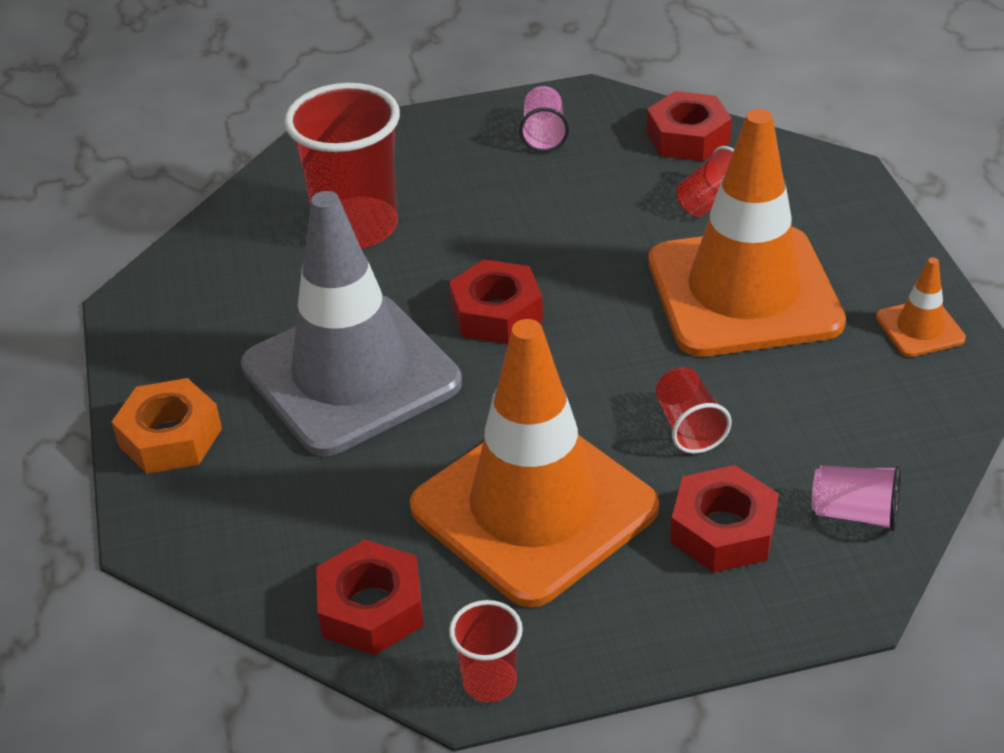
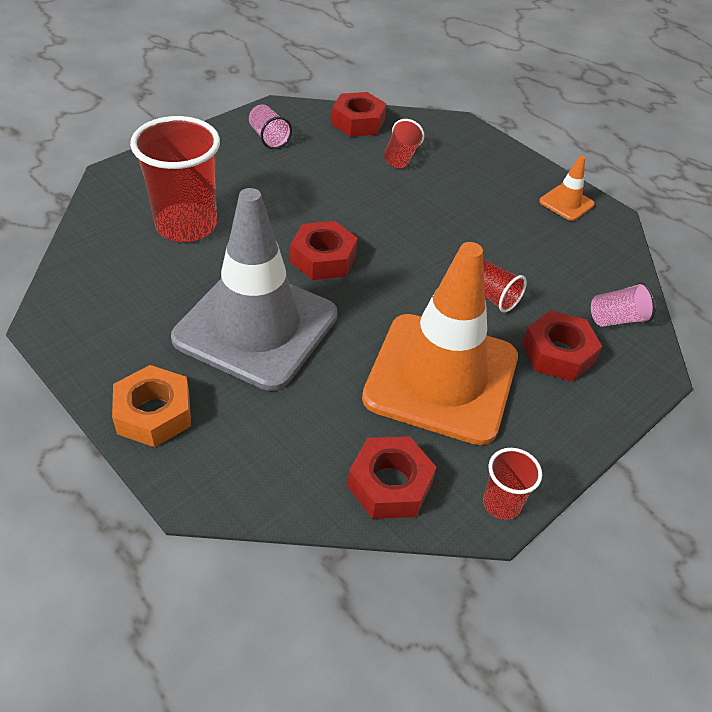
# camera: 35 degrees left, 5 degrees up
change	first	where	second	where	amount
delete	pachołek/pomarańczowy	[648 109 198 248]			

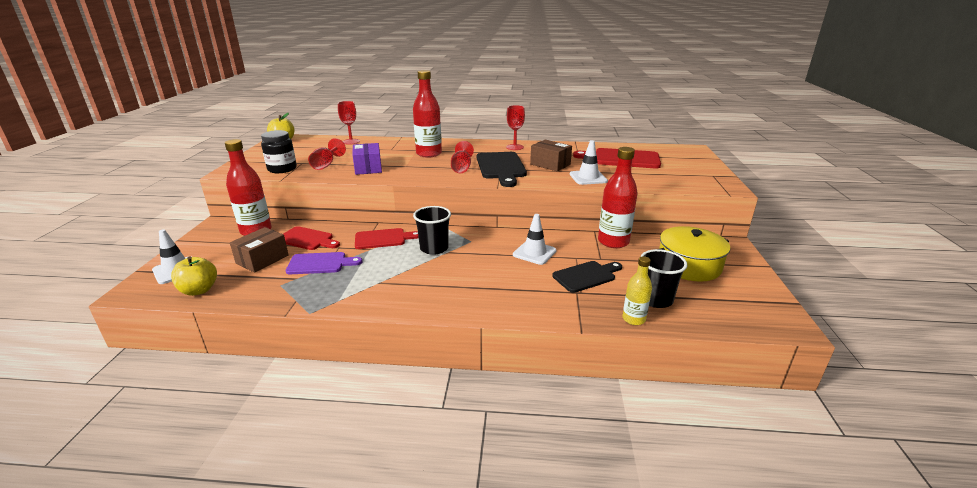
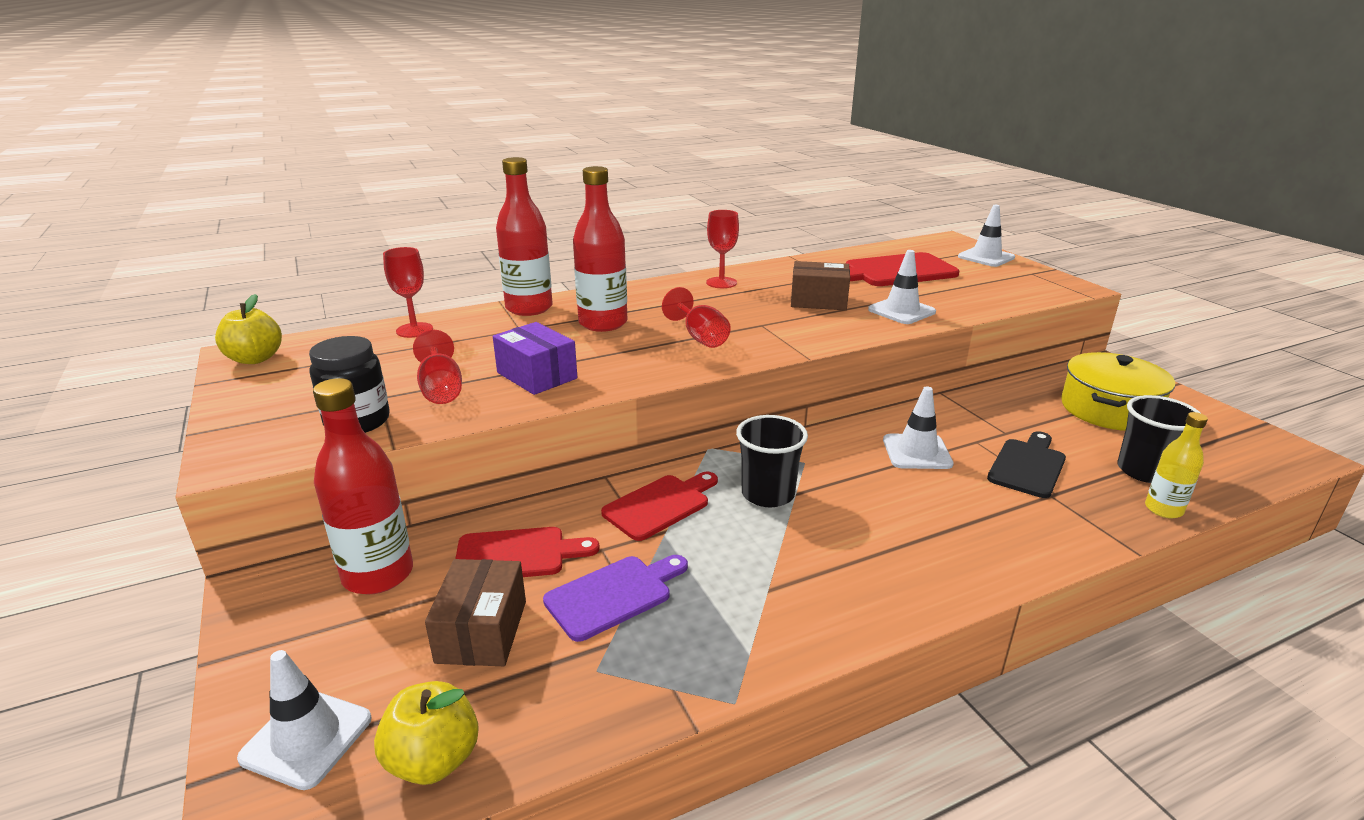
# camera: 30 degrees left, 0 degrees up
change	first	where	second	where	amount
move	butelka/czerwony	[598 147 40 101]		[496 157 57 159]	
insert			pachołek/biały	[958 205 57 62]	
delete	deska do krojenia/czarny	[477 152 50 35]			

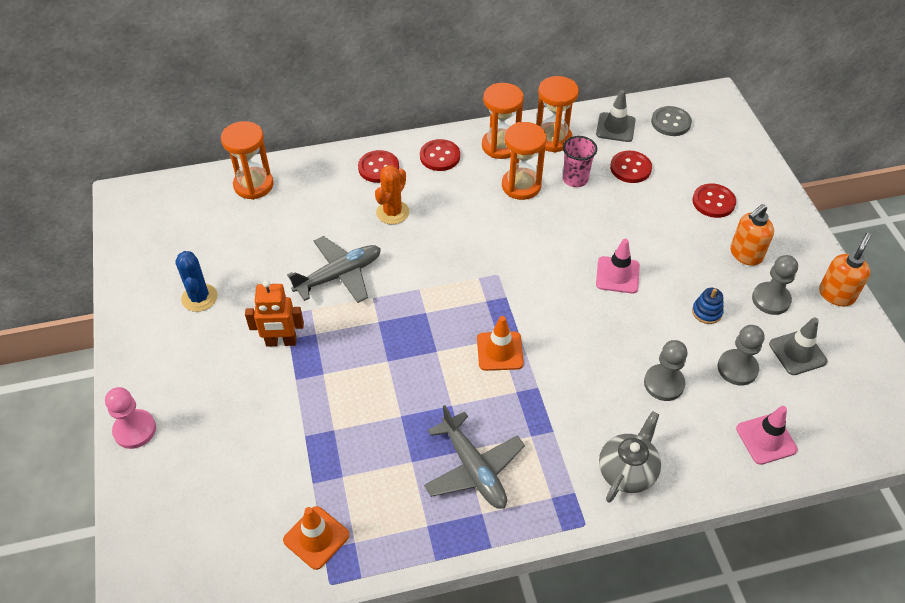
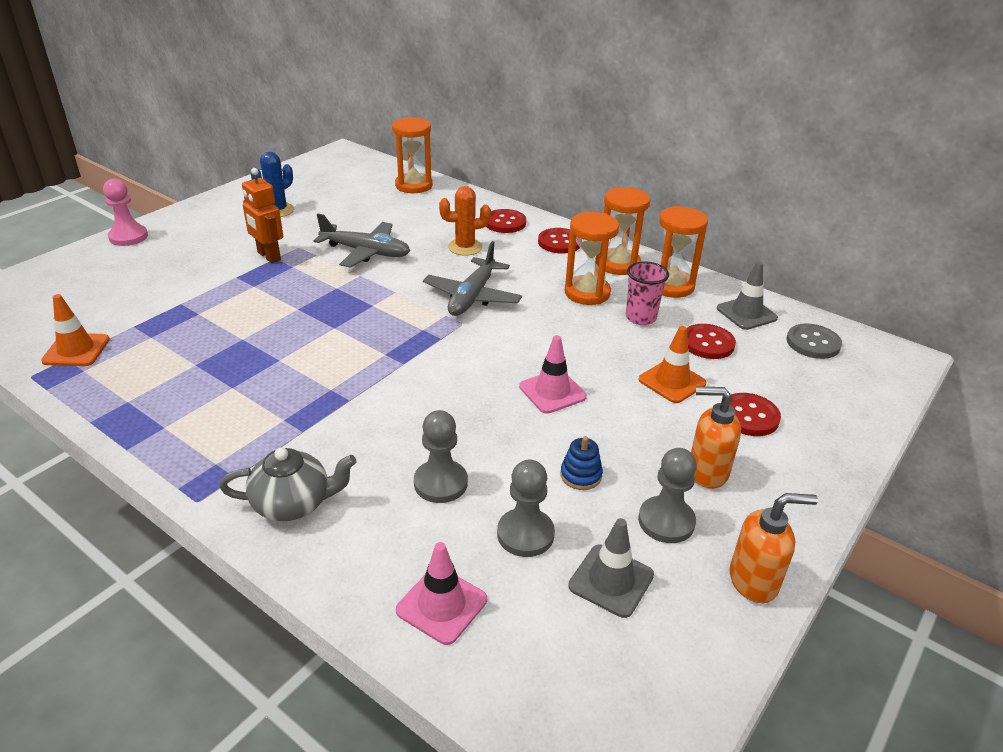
# camera: 50 degrees right, 15 degrees down
change	first	where	second	where	amount
move	samolot/szary	[424 405 101 104]		[423 241 99 75]	
move	pachołek/pomarańczowy	[477 316 47 55]		[639 326 67 77]	

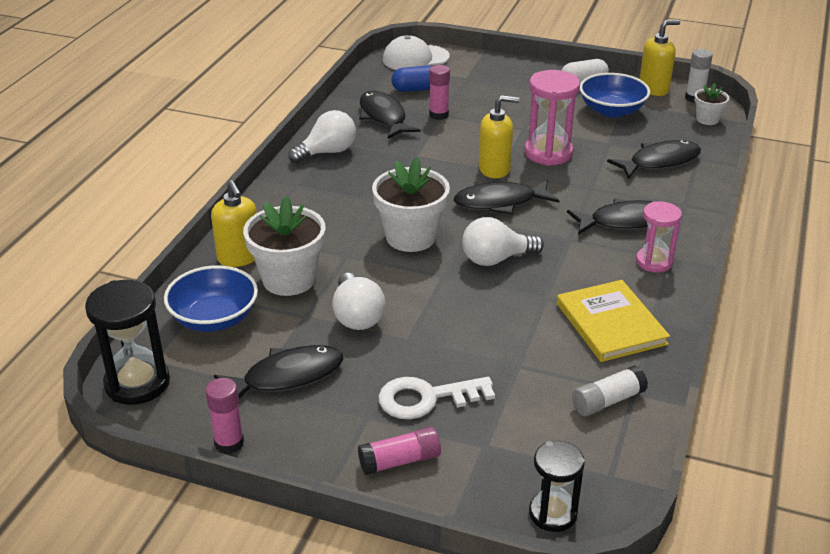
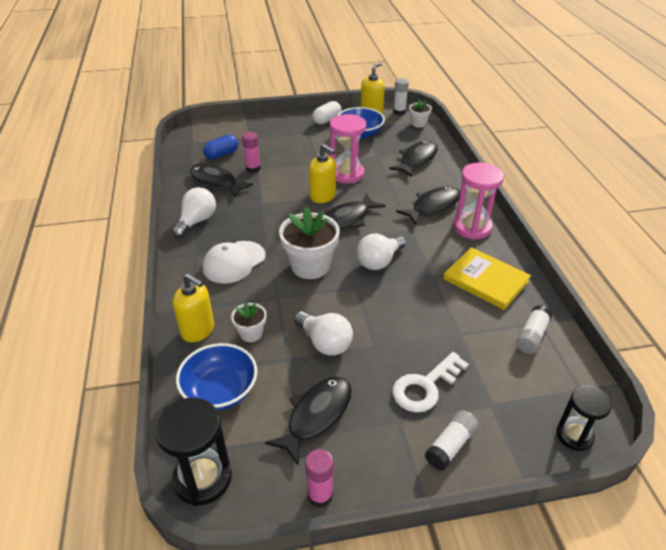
# camera: 30 degrees left, 5 degrees up
change	first	where	second	where	amount
move	czapka/biały	[383 35 67 35]		[203 241 63 43]	
resize	doniczka/biały	[243 196 83 100]		[231 302 35 40]	x0.52
rotate	dozownik mydła/żółty	[479 95 40 83]		[309 144 27 59]	75 degrees clockwise
recolor	klej w sztyfcie/różowy	[358 427 83 48]	klej w sztyfcie/biały	[425 410 53 61]	
resize	klepsydra/różowy	[636 201 46 71]		[453 163 51 77]	x1.53

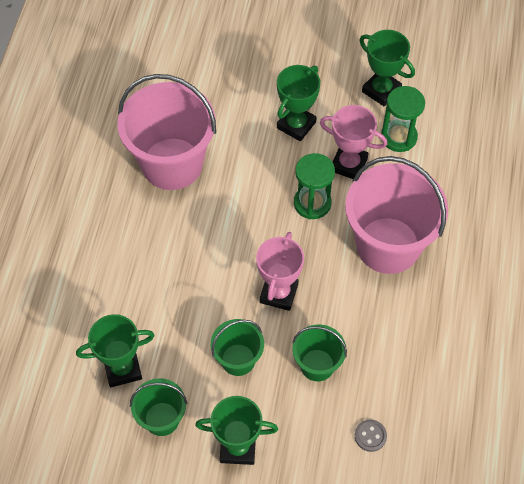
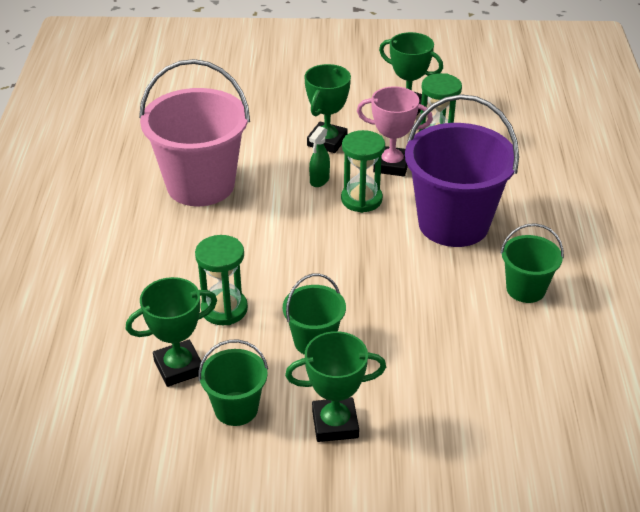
# camera: 10 degrees left, 20 degrees down
change	first	where	second	where	amount
insert			klepsydra/zielony	[195 235 53 90]	
insert			spryskiwacz/zielony	[309 126 21 61]	
recolor	wiadro/różowy	[345 156 103 118]	wiadro/fioletowy	[405 94 114 153]	
move	wiadro/zielony	[292 324 55 57]		[500 223 64 80]	
delete	puchar/różowy	[256 232 48 79]			
delete	guzik/szary	[355 420 32 32]			

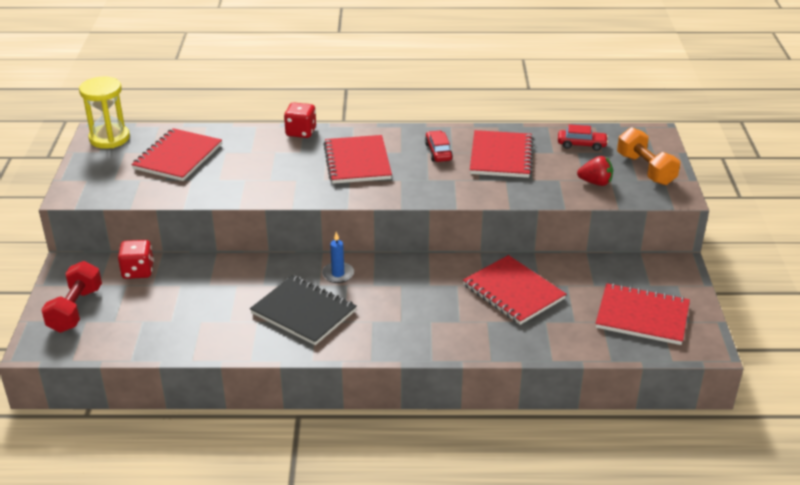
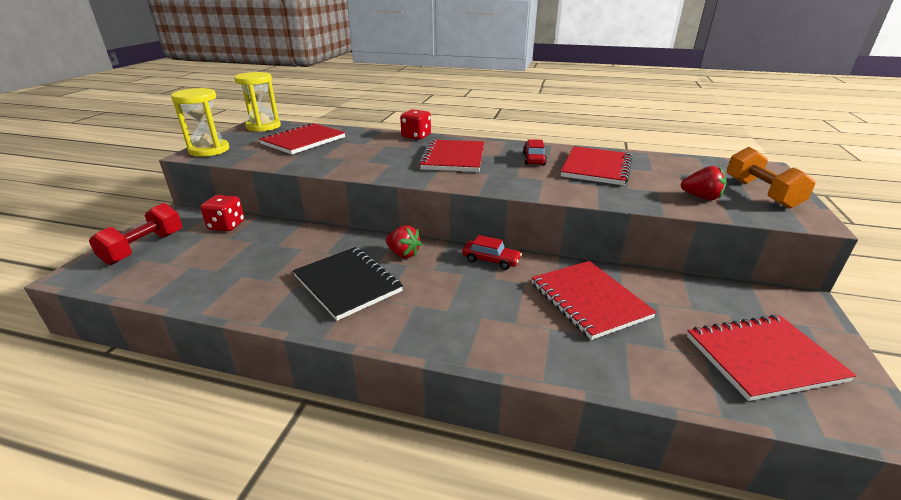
# camera: 15 degrees right, 5 degrees down
change	first	where	second	where	amount
insert			klepsydra/żółty	[171 88 58 69]	
replace	świeca/niebieski	[322 232 32 51]	truskawka/czerwony	[386 225 36 33]	
move	samochód/czerwony	[558 124 50 27]		[462 235 60 35]	
rotate	zeszyt/czerwony	[596 283 94 62]		[687 315 170 86]	45 degrees counterclockwise

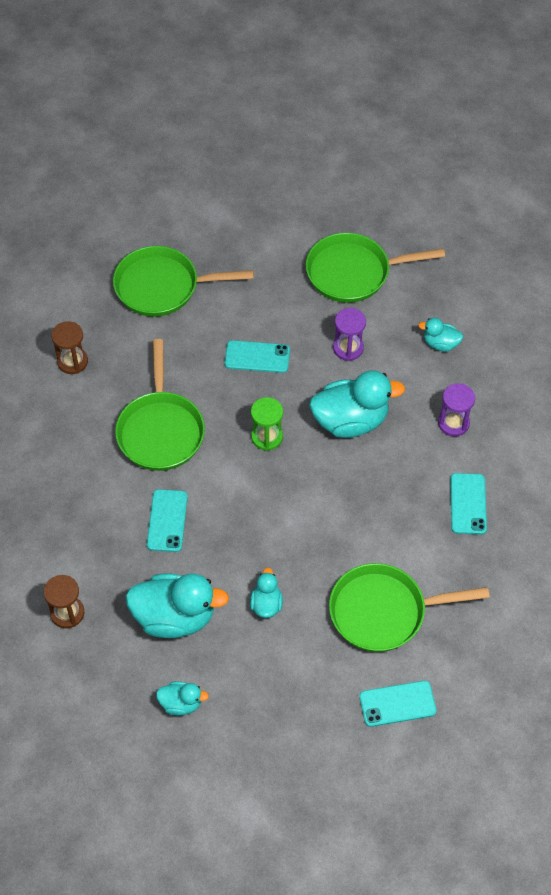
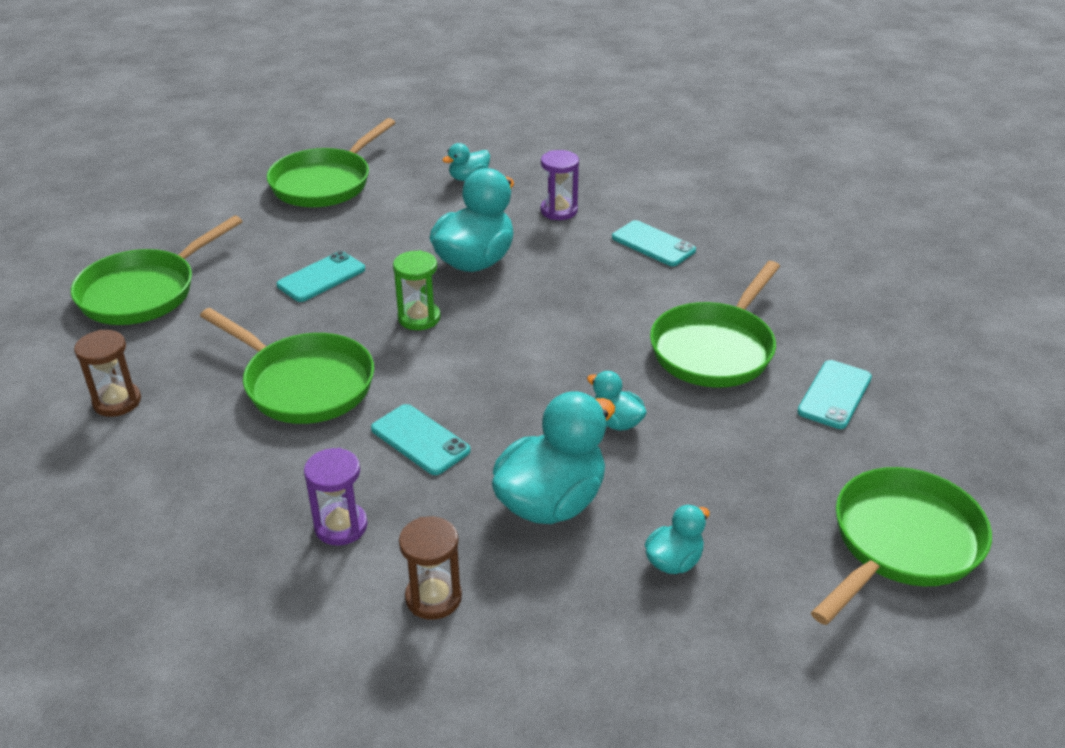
# camera: 50 degrees left, 20 degrees down
change	first	where	second	where	amount
move	klepsydra/fioletowy	[333 308 33 53]		[304 448 64 97]	
insert			patelnia/zielony	[811 467 181 158]	

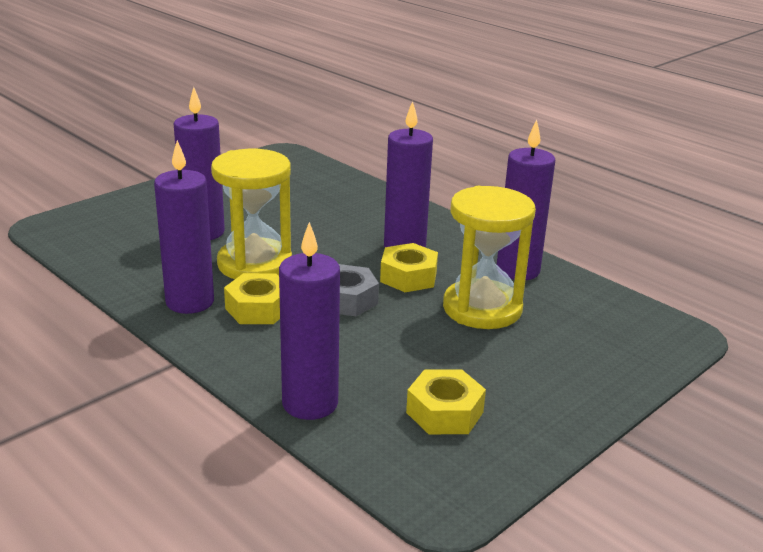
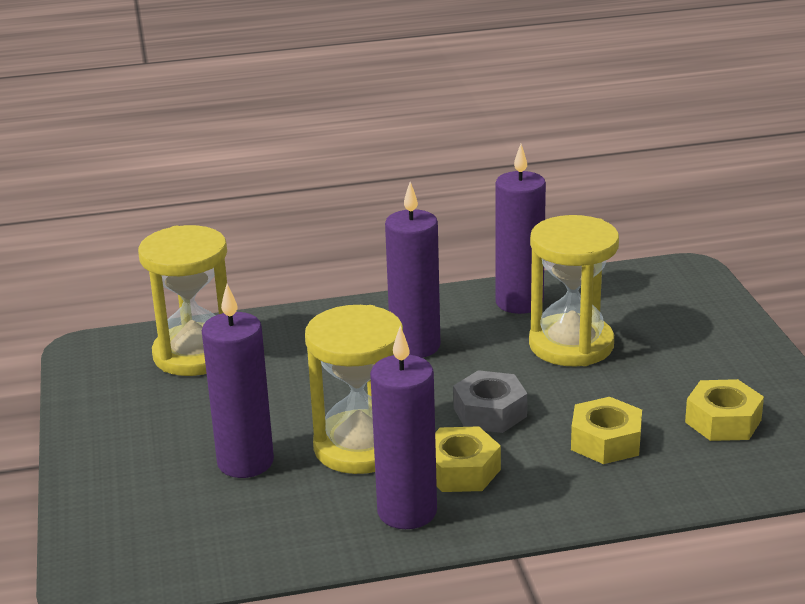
# camera: 55 degrees left, 0 degrees up
change	first	where	second	where	amount
insert			klepsydra/żółty	[138 225 89 151]	
move	nakrętka/żółty	[380 243 58 49]		[571 397 71 67]	
delete	świeca/fioletowy	[279 222 61 198]			

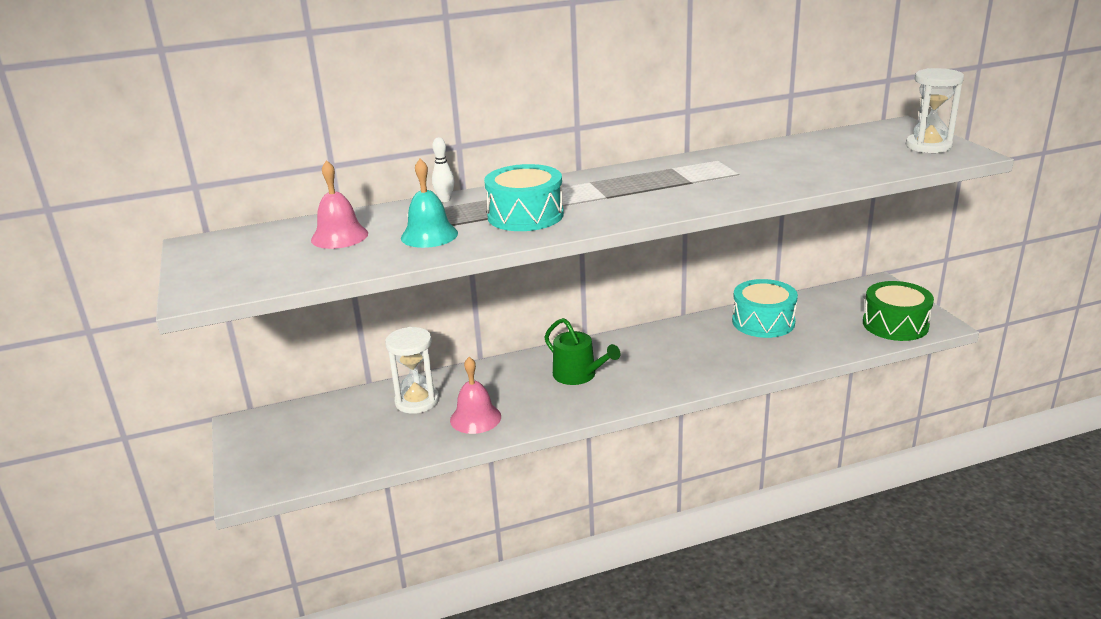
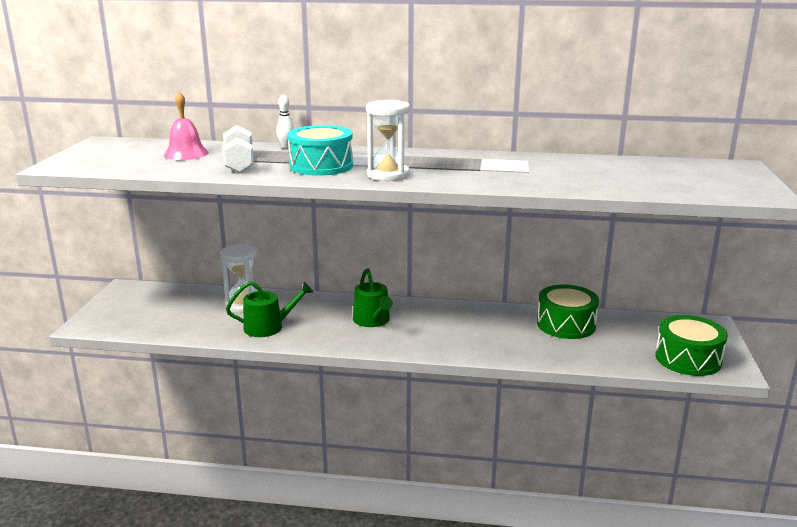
# camera: 25 degrees right, 5 degrees down
change	first	where	second	where	amount
replace	dzwonek/turkusowy	[401 159 57 89]	hantel/biały	[223 125 31 48]	
replace	dzwonek/różowy	[450 357 51 77]	konewka/zielony	[226 281 87 56]	
move	klepsydra/biały	[906 68 58 85]		[366 100 44 81]	
recolor	bęben/turkusowy	[732 279 66 59]	bęben/zielony	[537 285 62 54]	

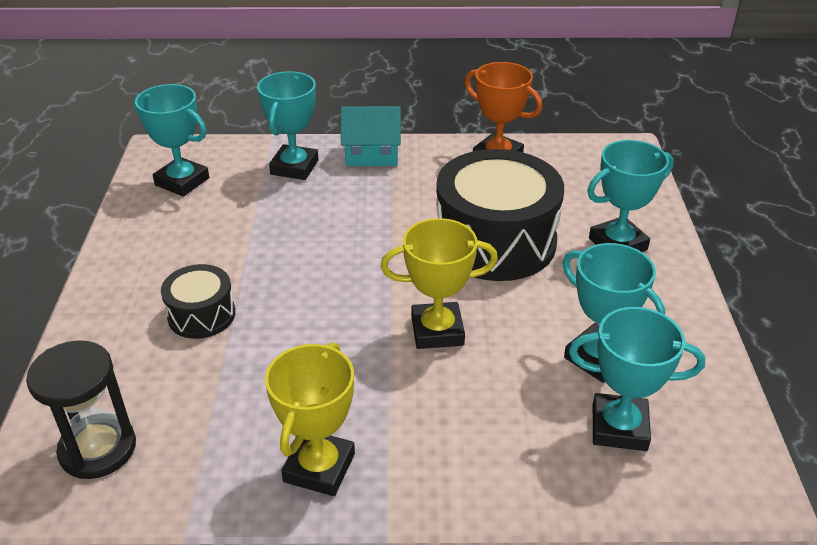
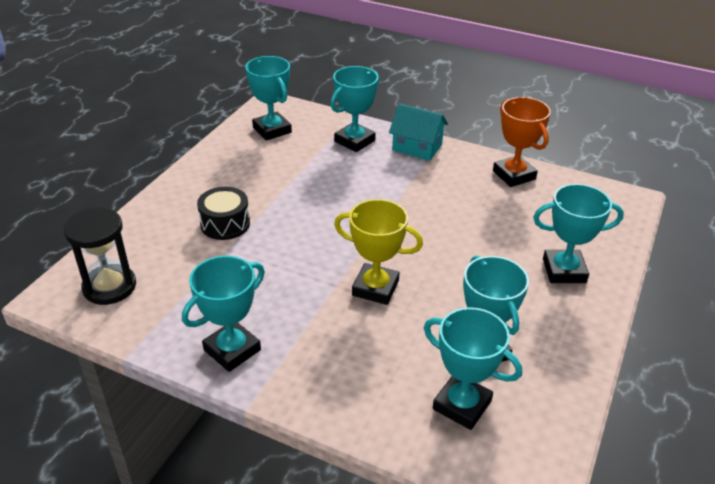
# camera: 25 degrees right, 0 degrees up
change	first	where	second	where	amount
recolor	puchar/żółty	[265 342 90 154]	puchar/turkusowy	[182 256 83 116]	
delete	bęben/czarny	[436 149 128 132]			

